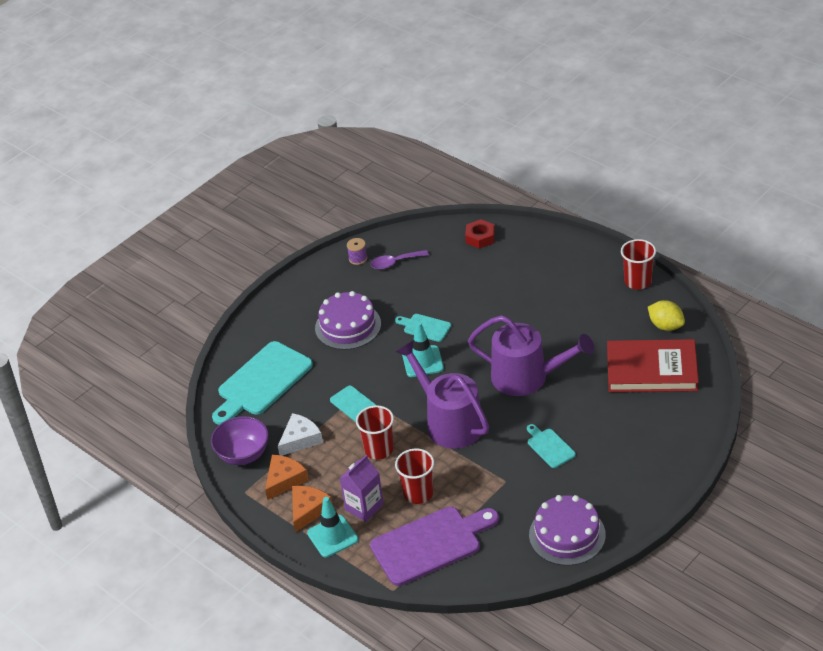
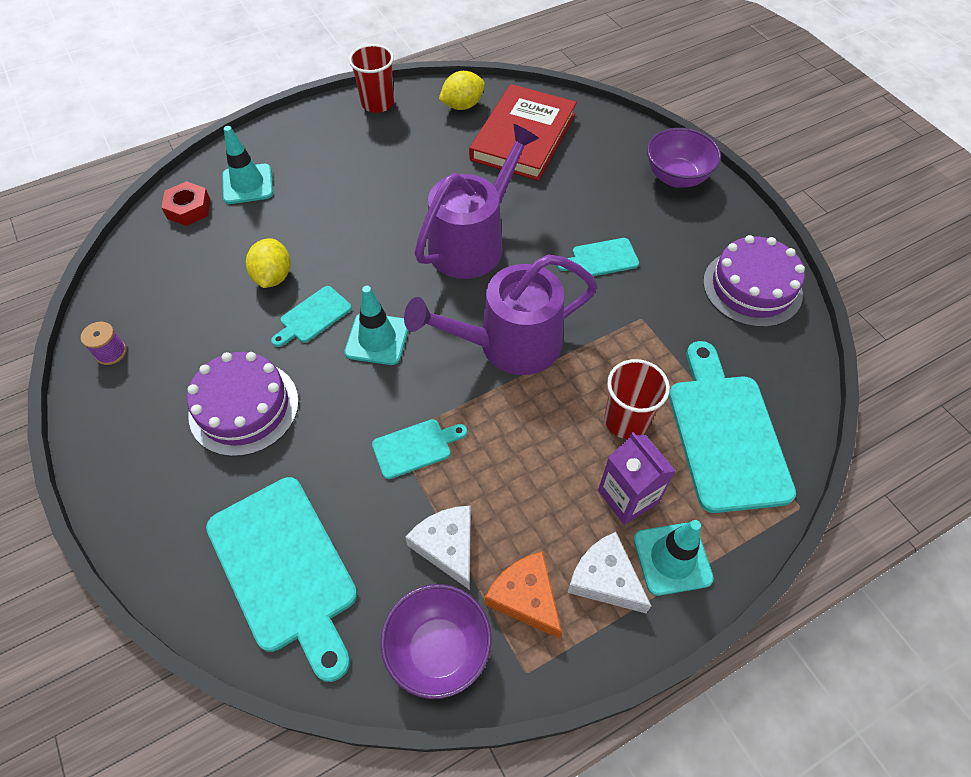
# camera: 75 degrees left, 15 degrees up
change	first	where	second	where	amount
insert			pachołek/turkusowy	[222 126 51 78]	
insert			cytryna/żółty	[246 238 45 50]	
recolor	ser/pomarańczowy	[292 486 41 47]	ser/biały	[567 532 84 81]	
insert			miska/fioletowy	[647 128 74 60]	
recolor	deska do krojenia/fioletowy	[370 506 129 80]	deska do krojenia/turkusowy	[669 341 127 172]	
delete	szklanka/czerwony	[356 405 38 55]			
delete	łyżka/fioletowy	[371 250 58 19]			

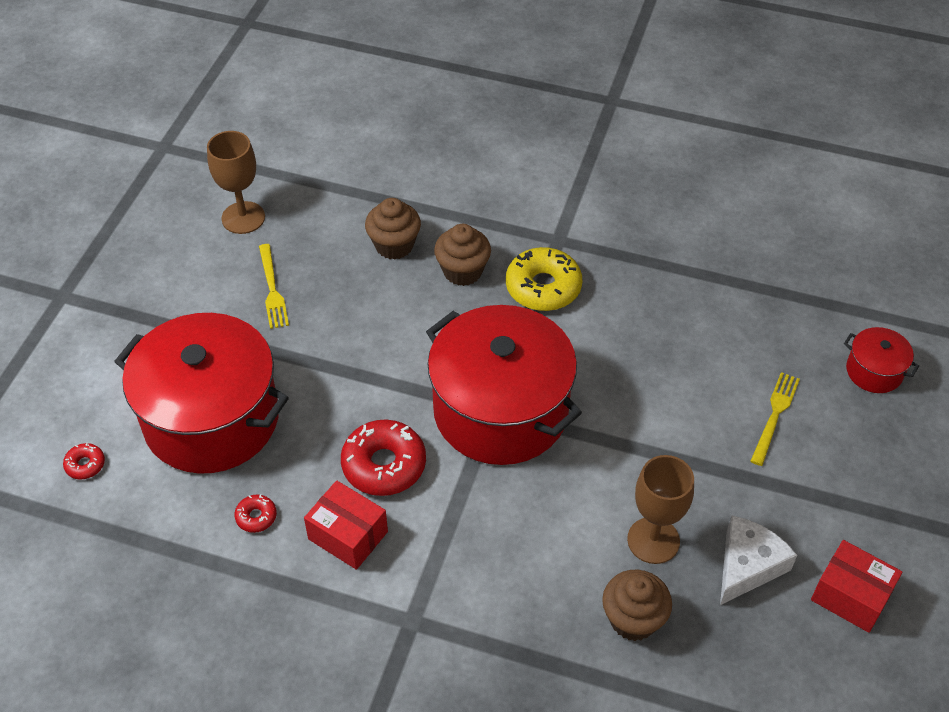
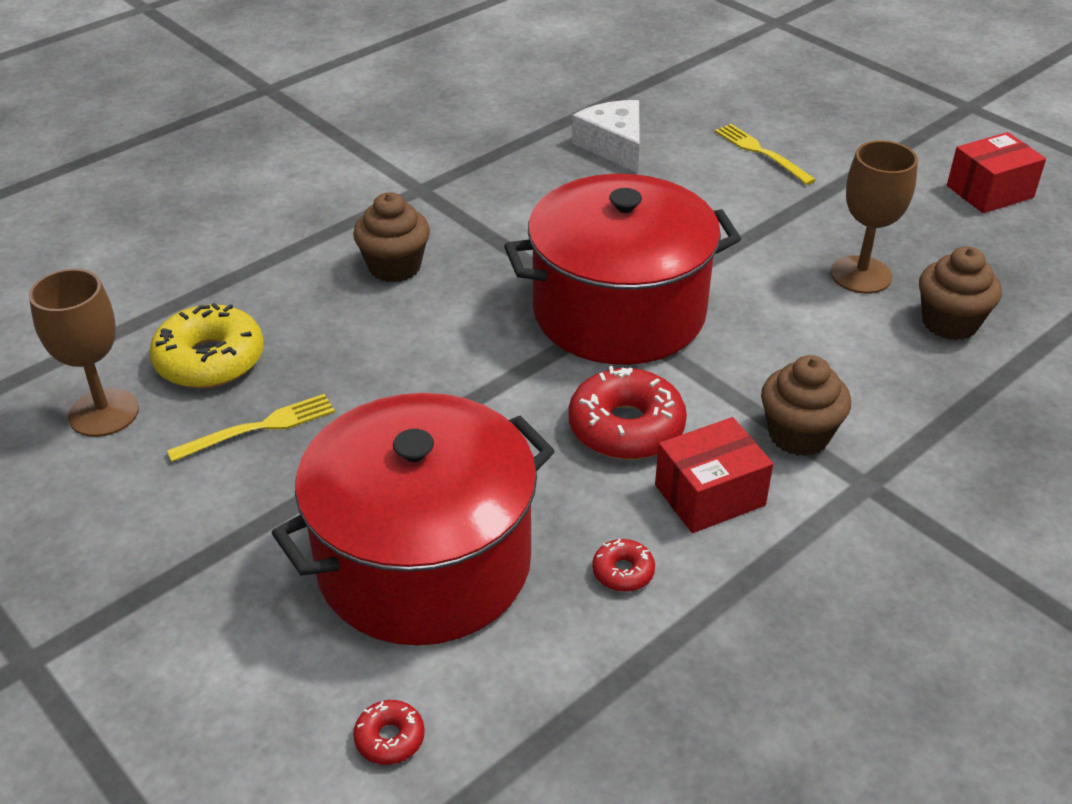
# camera: 60 degrees left, 10 degrees down
change	first	where	second	where	amount
move	donut/żółty	[506 247 76 64]		[149 303 115 85]	
rotate	widelec/żółty	[259 244 30 85]		[167 394 168 68]	45 degrees counterclockwise
move	ser/biały	[720 516 77 89]		[572 100 68 73]	
move	muffinka/brązowy	[365 198 56 62]		[761 355 90 101]	
delete	garnek/czerwony	[844 327 75 66]			

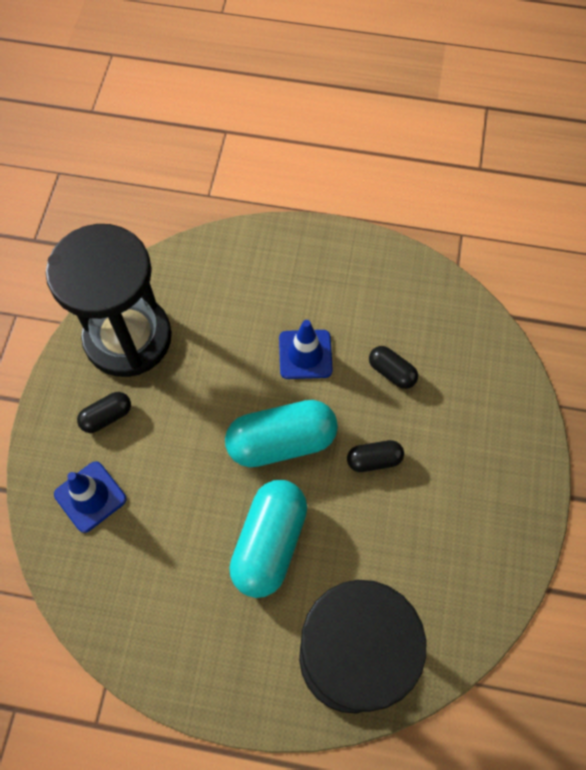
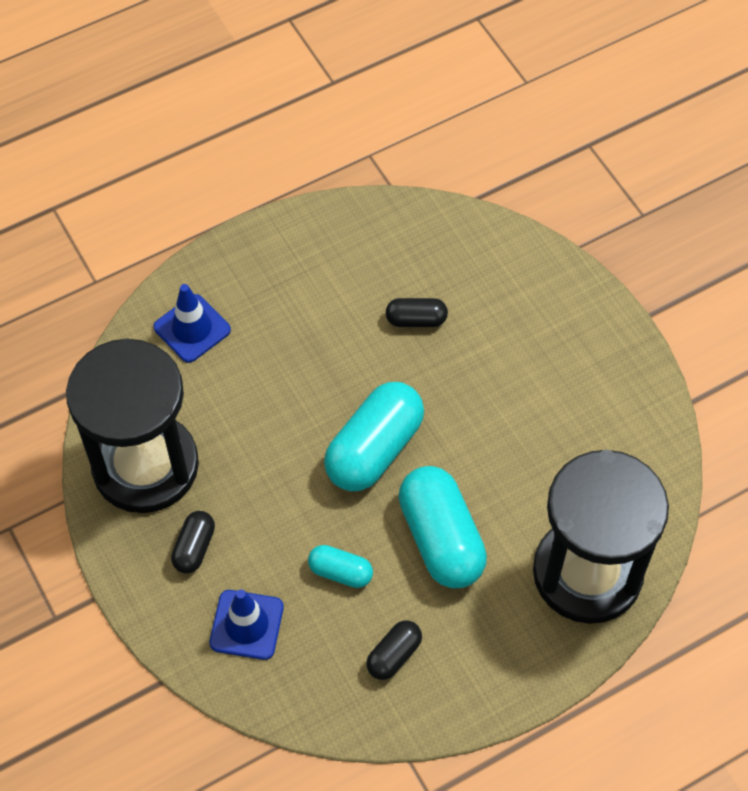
# camera: 40 degrees left, 5 degrees down
change	first	where	second	where	amount
move	pachołek/niebieski	[279 320 54 59]		[153 284 78 79]	
insert			kapsułka/turkusowy	[308 545 65 43]	
move	kapsułka/czarny	[347 440 57 32]		[366 620 56 60]	

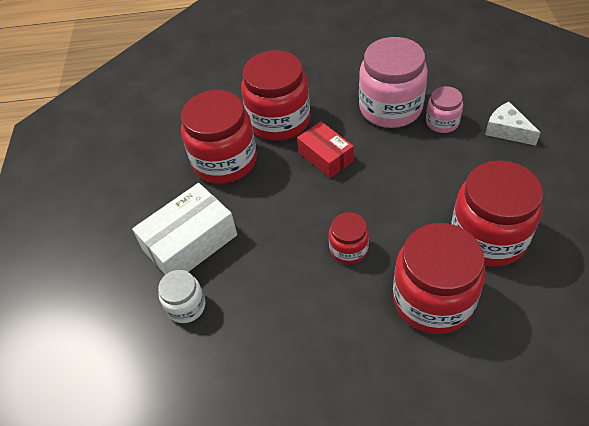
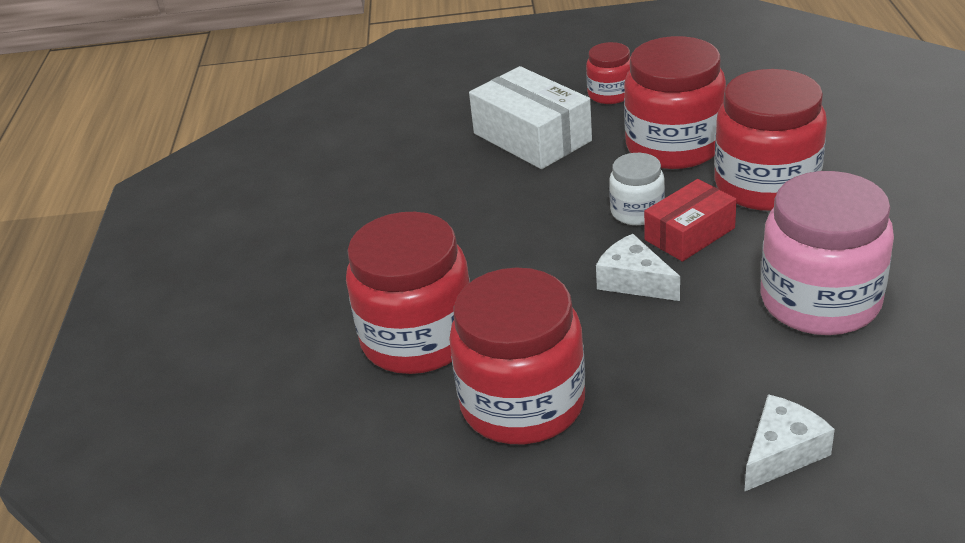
# camera: 90 degrees right, 15 degrees down
change	first	where	second	where	amount
move	słoik/czerwony	[329 212 40 52]		[586 42 44 62]	
insert			ser/biały	[596 234 84 67]	
move	słoik/biały	[158 270 48 53]		[609 153 56 72]	
delete	słoik/różowy	[426 86 37 47]			

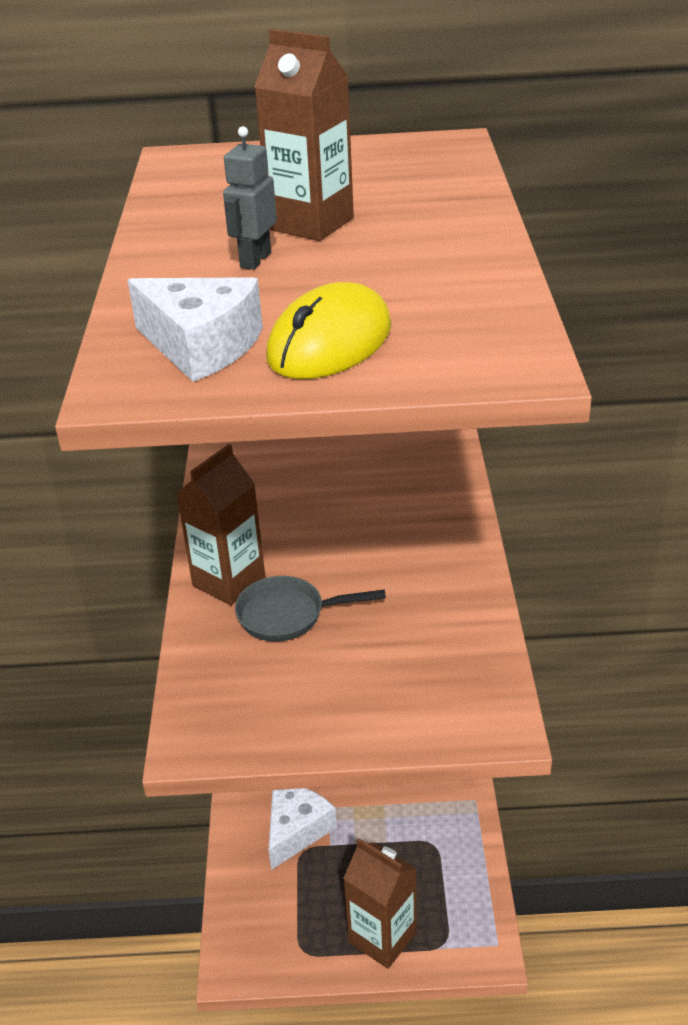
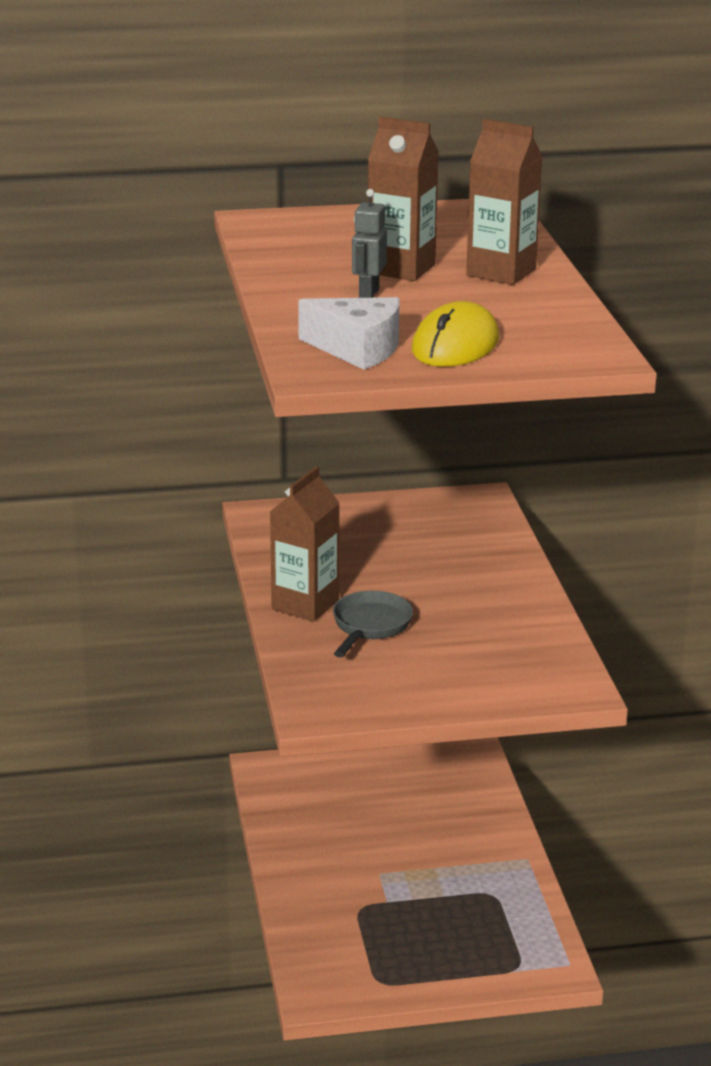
# camera: 10 degrees left, 10 degrees down
change	first	where	second	where	amount
rotate	patelnia/szary	[235 576 151 65]		[333 591 80 67]	120 degrees clockwise
move	karton mleka/brązowy	[343 838 74 131]		[466 119 77 166]	
delete	ser/biały	[268 788 69 82]			

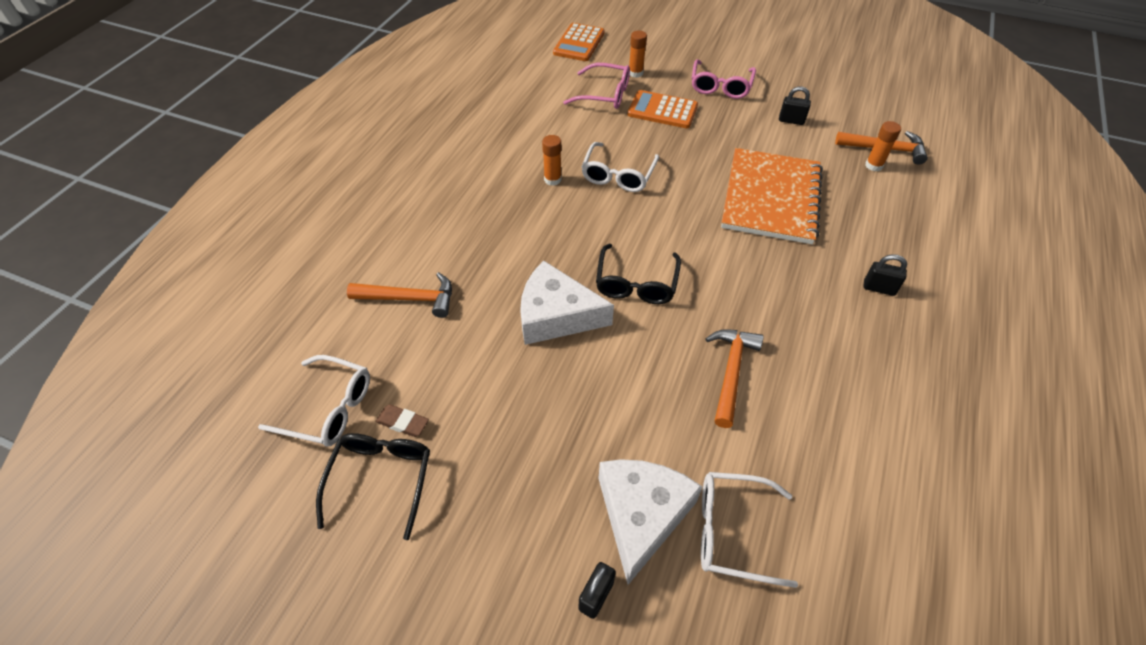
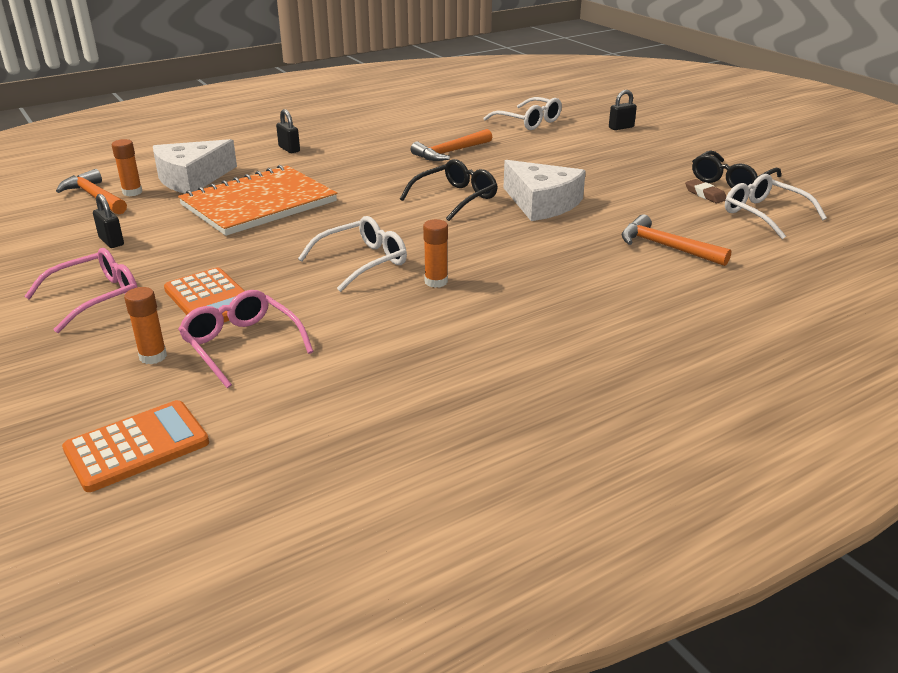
# camera: 145 degrees left, 20 degrees down
change	first	where	second	where	amount
move	ser/biały	[598 459 105 126]		[153 139 84 55]	

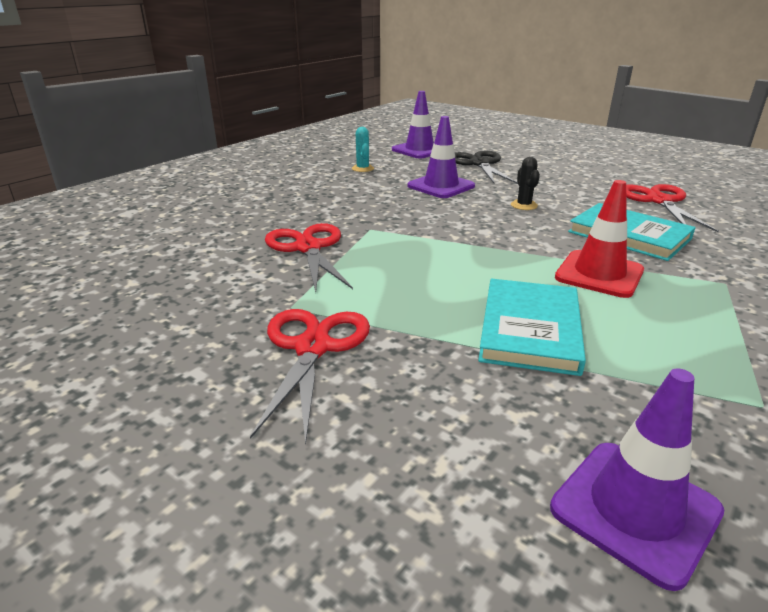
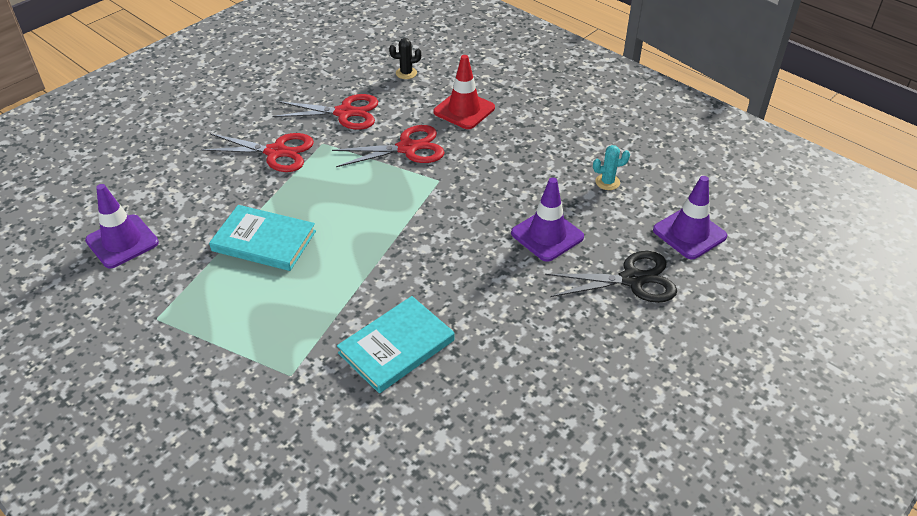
# camera: 95 degrees right, 15 degrees up
change	first	where	second	where	amount
move	nożyczki/czerwony	[626 184 93 48]		[272 94 106 36]	
move	kaktus/czarny	[511 157 29 53]		[389 38 32 41]	
move	pachołek/czerwony	[555 180 89 118]		[433 55 62 74]	

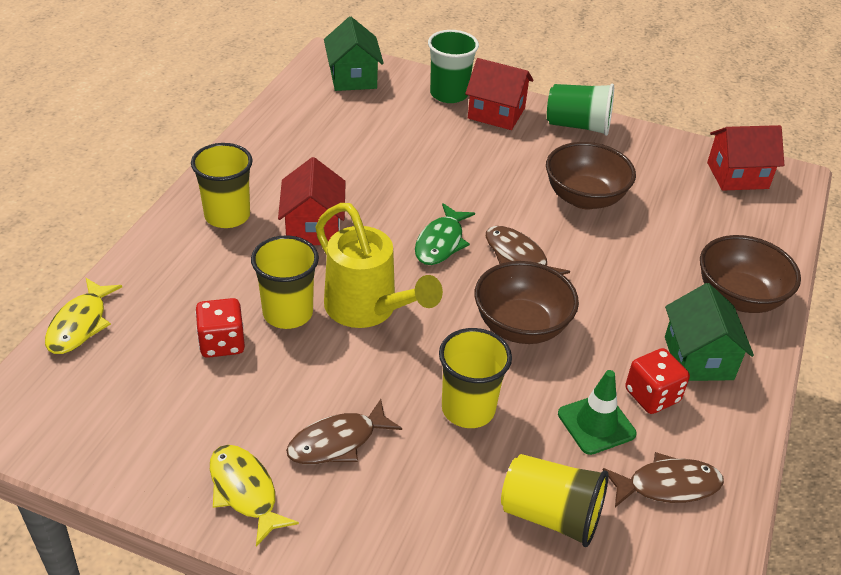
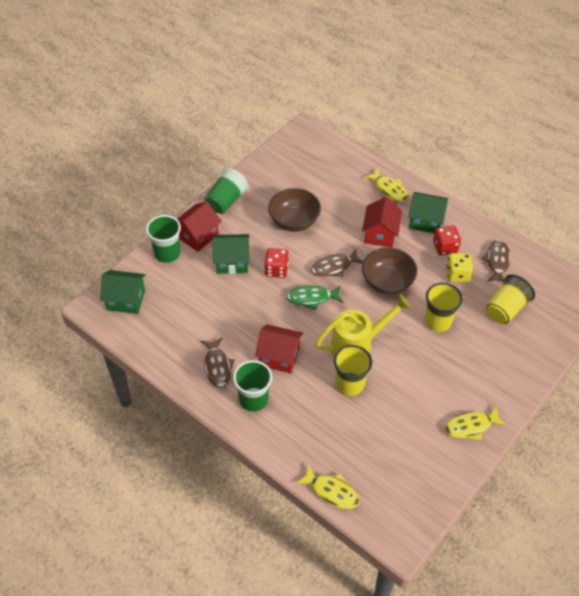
# camera: 70 degrees left, 10 degrees up
change	first	where	second	where	amount
move	ryba/brązowy	[286 399 116 66]		[201 337 34 51]	
insert			domek/zielony	[212 234 38 40]	
recolor	szklanka/żółty	[191 143 62 85]	szklanka/zielony	[233 360 39 52]	
move	kostka do gry/czerwony	[195 298 50 60]		[264 248 25 30]	
rotate	ryba/zielony	[415 203 60 62]		[286 285 57 25]	135 degrees clockwise
move	domek/czerwony	[707 125 77 66]		[362 197 40 51]	
replace	miska/brązowy	[700 235 101 78]	ryba/żółty	[364 168 44 34]	
replace	pachołek/zielony	[558 370 79 85]	kostka do gry/żółty	[446 253 27 29]	

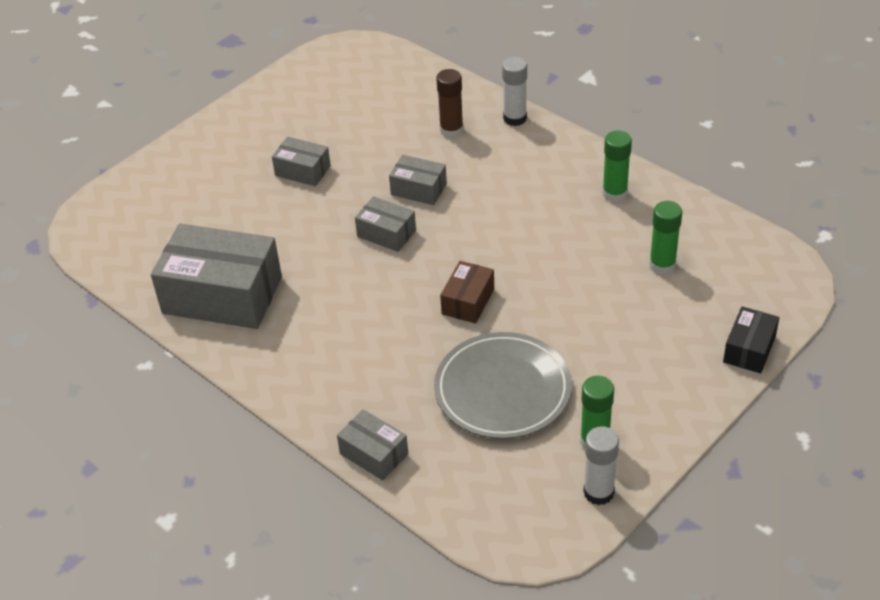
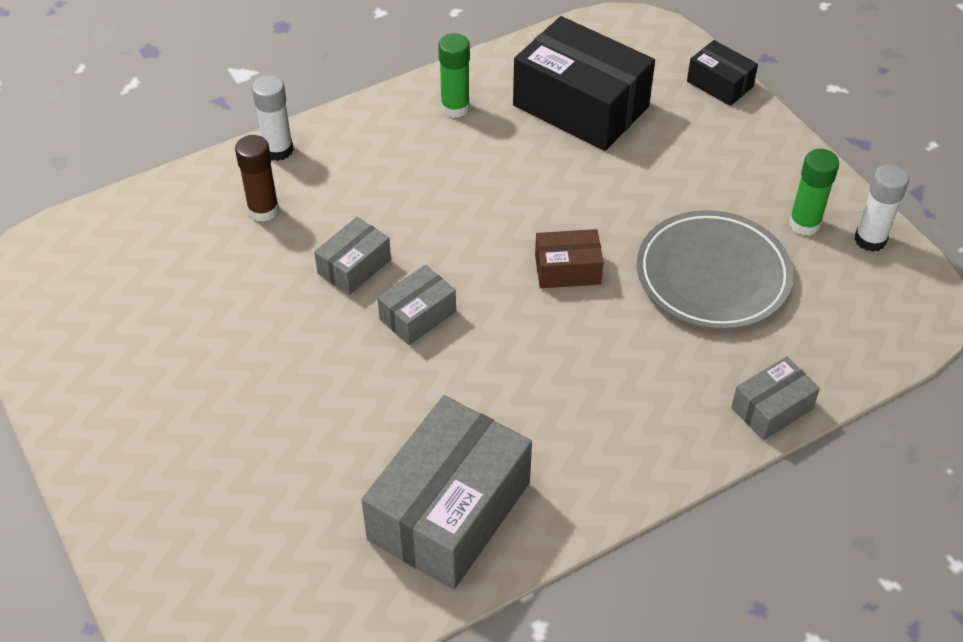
# camera: 75 degrees left, 5 degrees up
change	first	where	second	where	amount
replace	klej w sztyfcie/zielony	[649 201 33 74]	pudełko/czarny	[513 16 142 135]	
rotate	pudełko/brązowy	[440 261 54 63]		[535 229 69 59]	45 degrees counterclockwise
delete	pudełko/szary	[272 137 59 49]			

